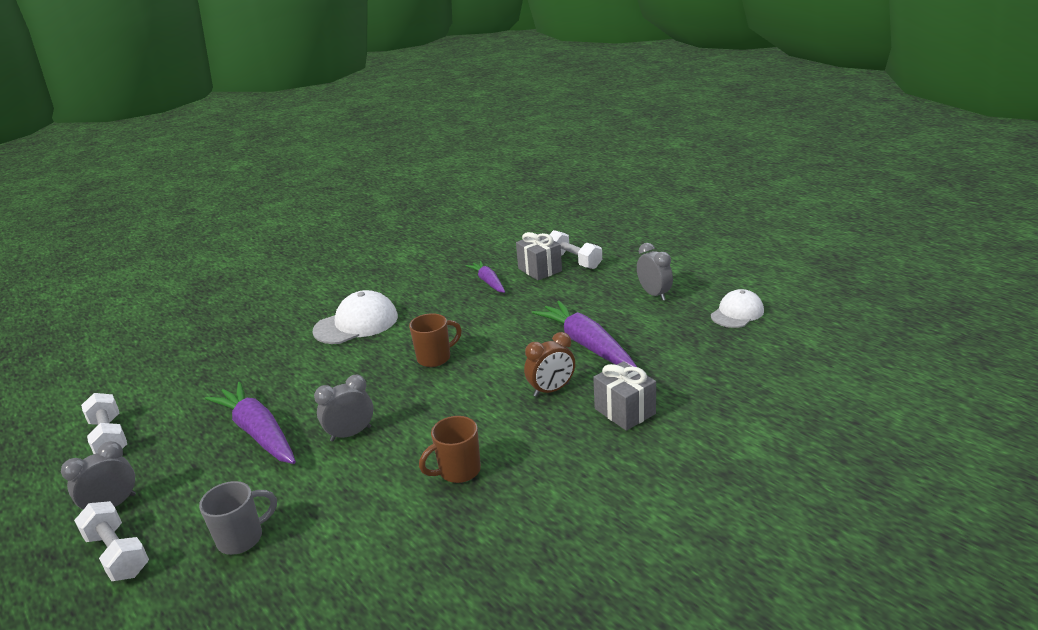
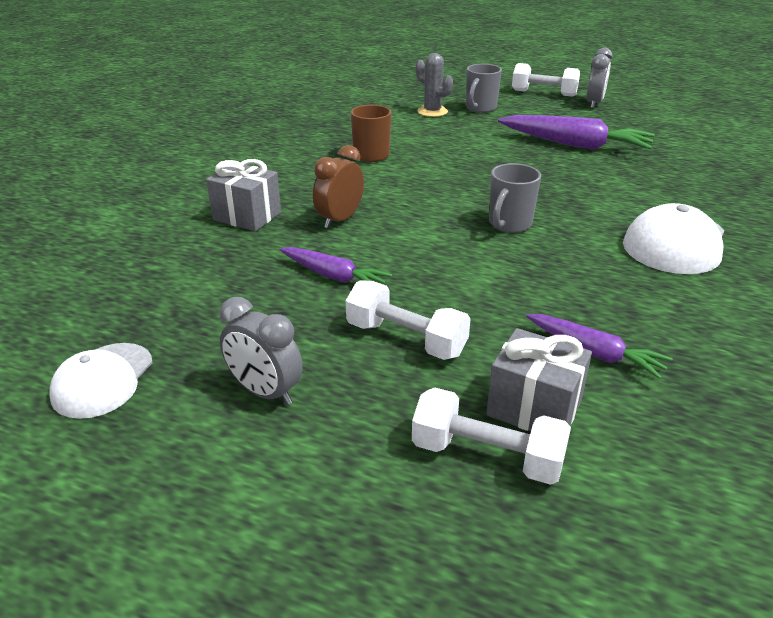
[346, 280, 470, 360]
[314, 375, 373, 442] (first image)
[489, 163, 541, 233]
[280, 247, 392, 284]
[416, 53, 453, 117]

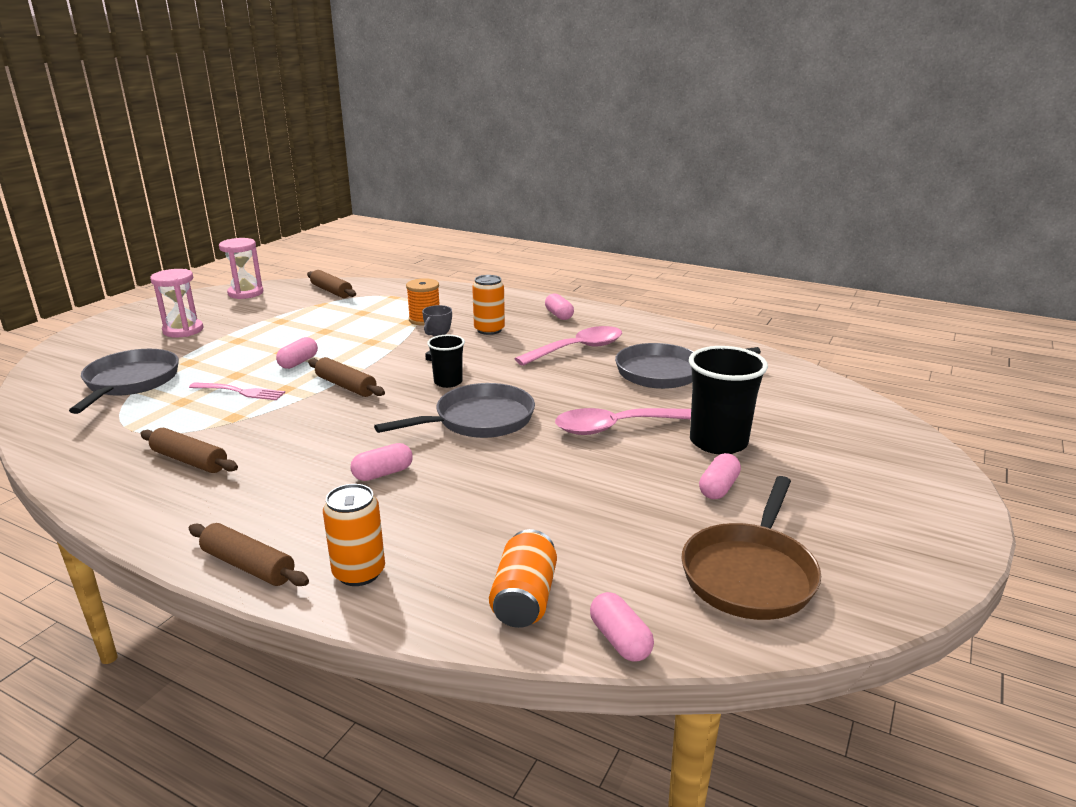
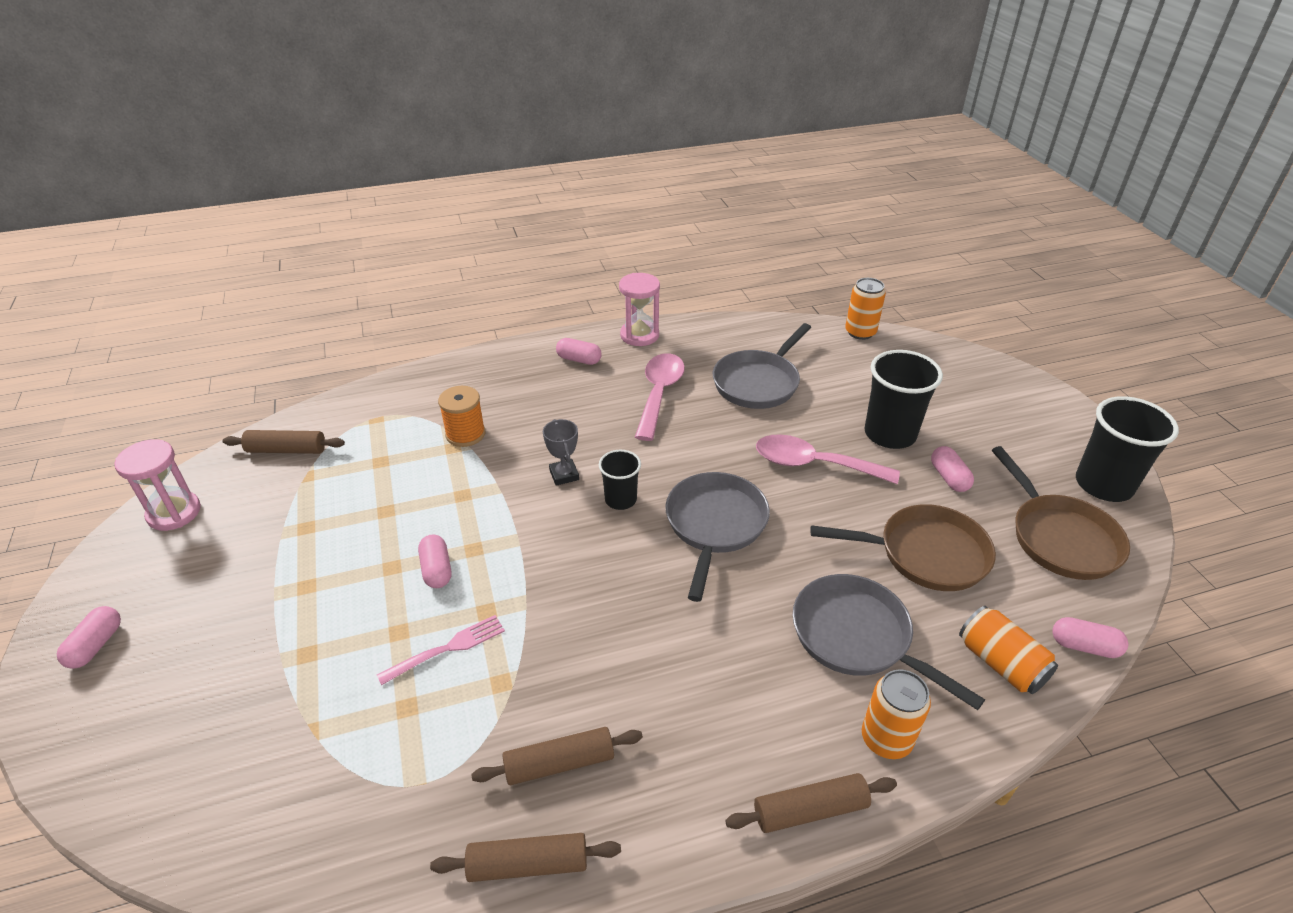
[793, 574, 985, 710]
[619, 273, 660, 346]
[430, 833, 621, 882]
[57, 606, 121, 669]
[845, 278, 886, 340]
[756, 434, 900, 484]
[810, 504, 996, 591]
[1076, 396, 1179, 502]

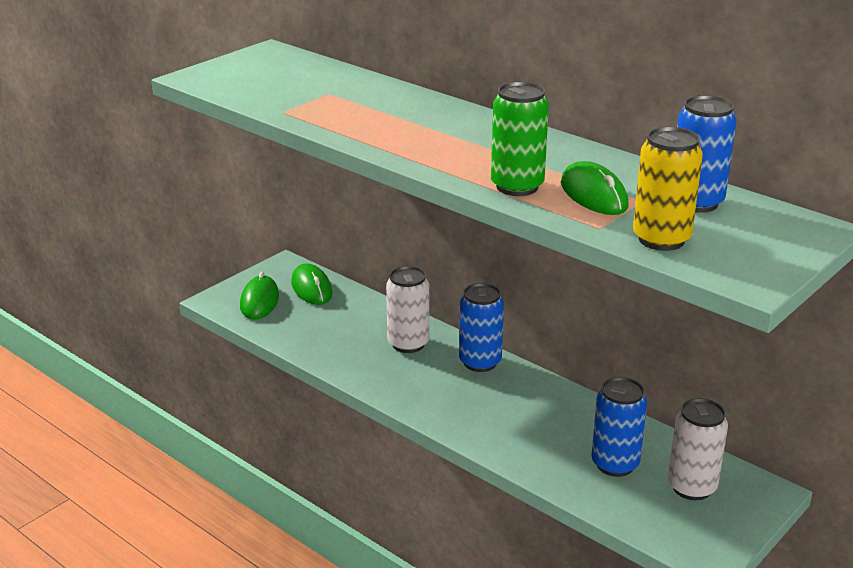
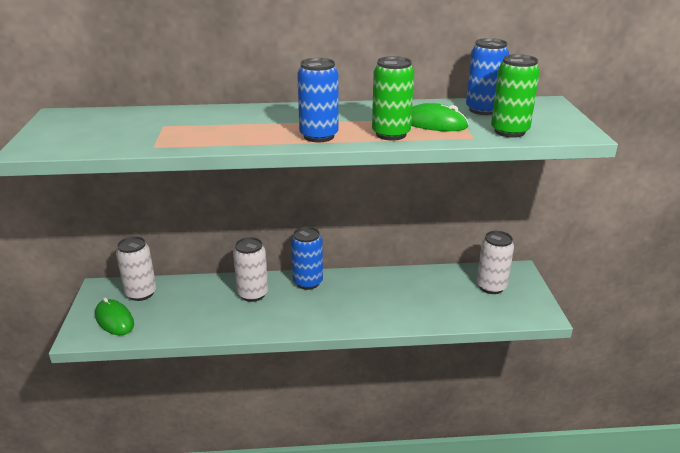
[116, 236, 156, 301]
[297, 58, 339, 142]
[491, 54, 540, 138]

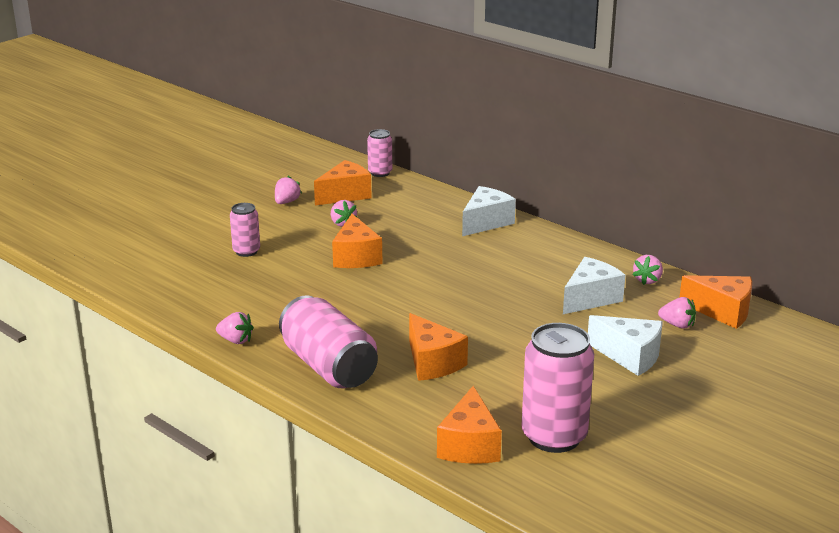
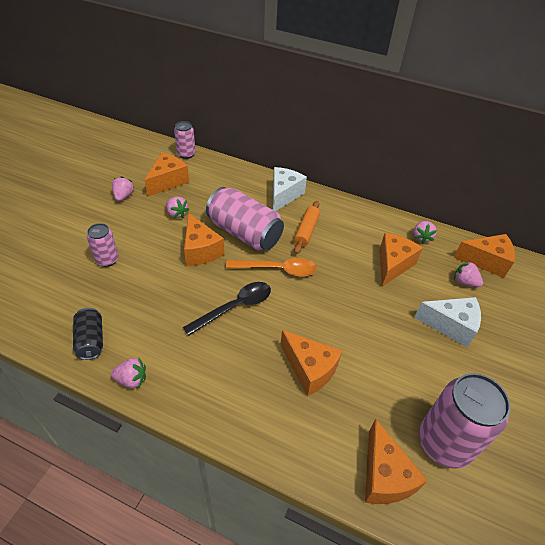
[206, 187, 284, 250]
[380, 233, 423, 287]
[454, 261, 483, 287]
[73, 308, 103, 360]
[183, 282, 271, 336]
[226, 258, 317, 277]
[294, 201, 320, 254]

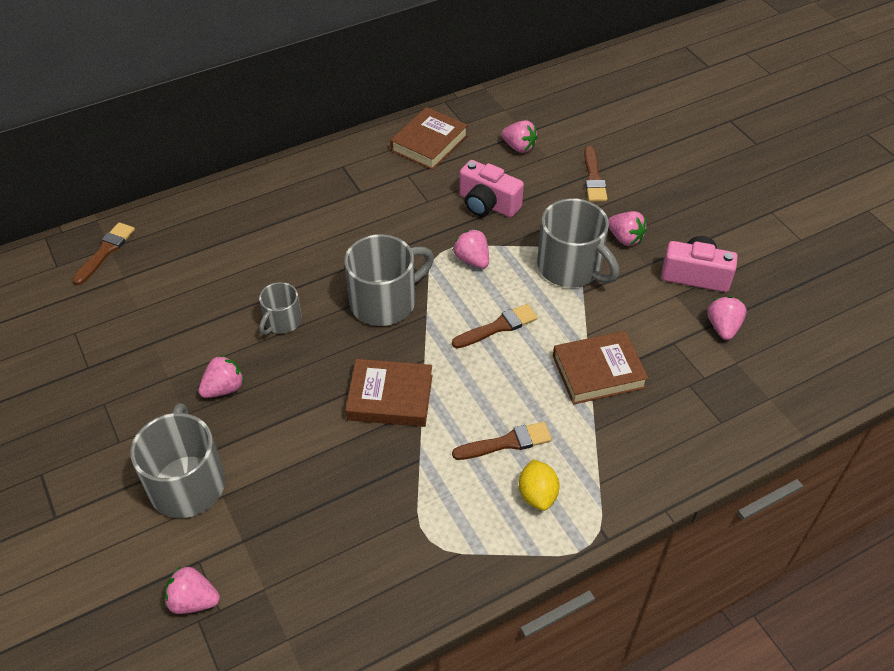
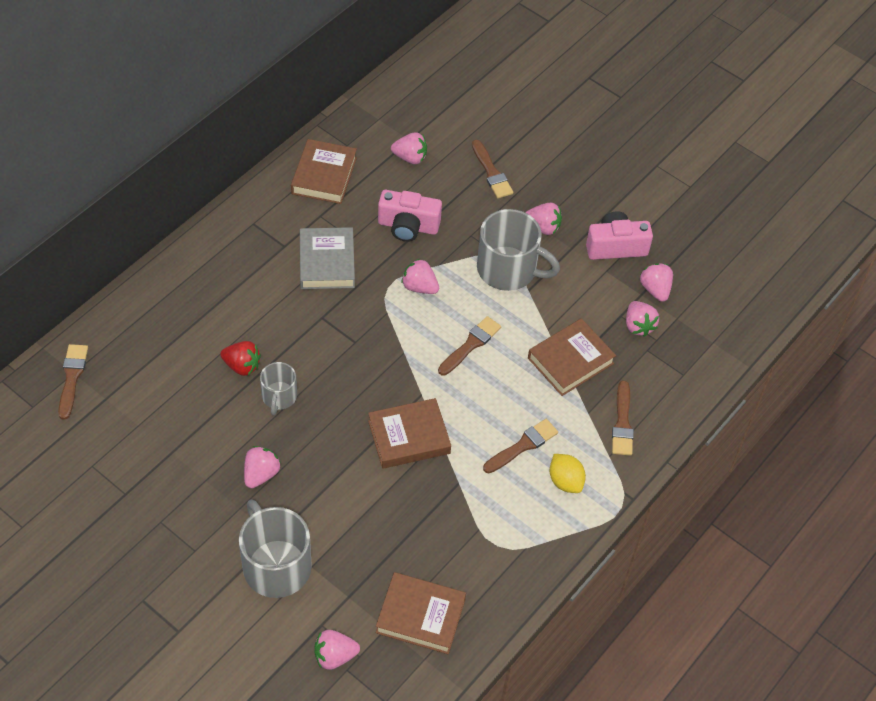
[344, 234, 434, 326] (first image)
[220, 341, 261, 376]
[300, 227, 355, 289]
[376, 572, 466, 654]
[612, 380, 634, 456]
[626, 301, 659, 337]

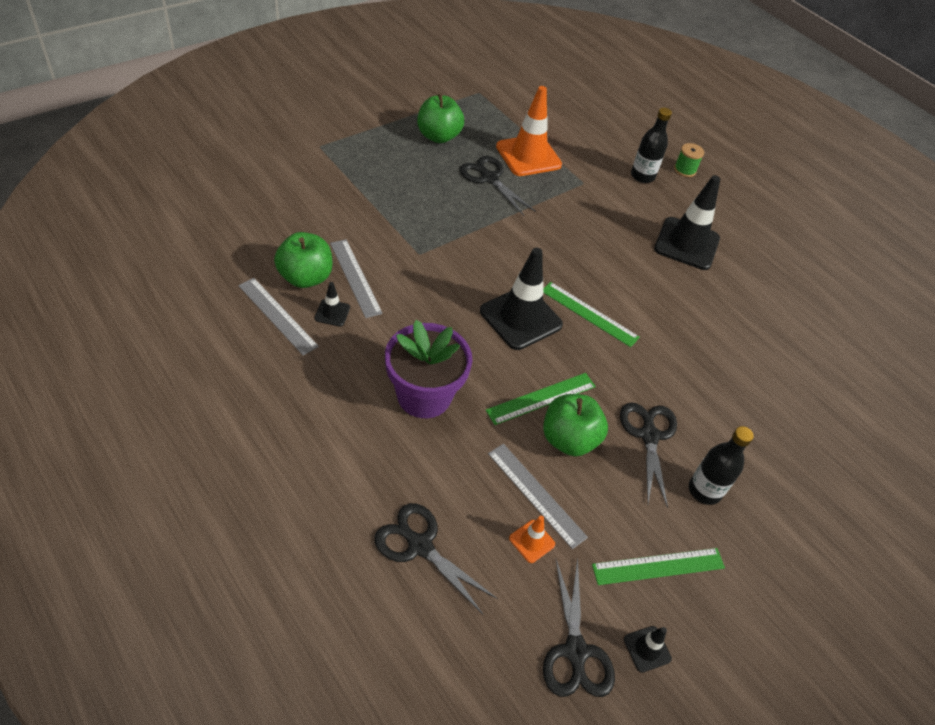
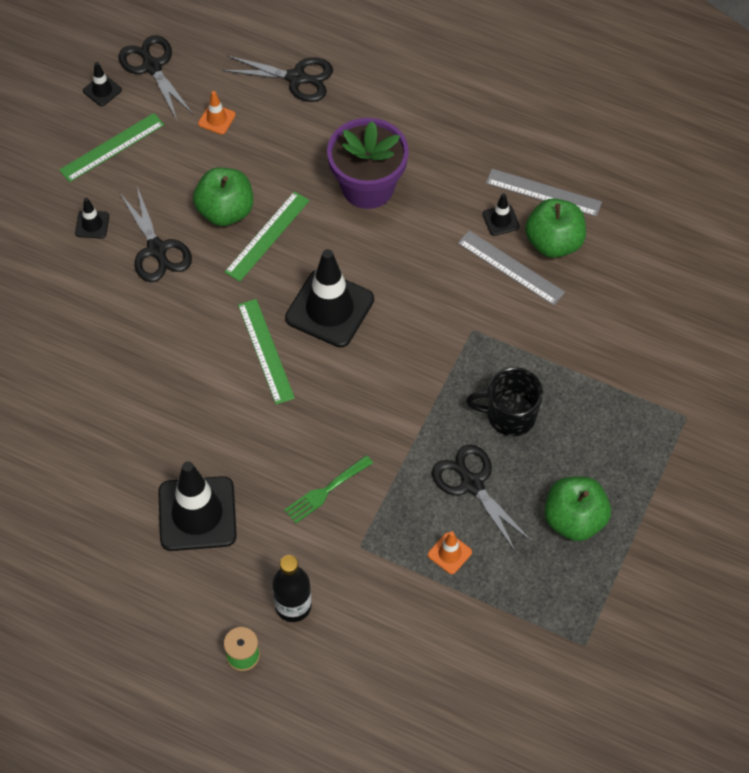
[432, 444, 532, 552]
[488, 444, 588, 549] (first image)
[428, 531, 472, 574]
[238, 299, 295, 404]
[75, 198, 109, 238]
[284, 455, 373, 524]
[466, 367, 543, 436]

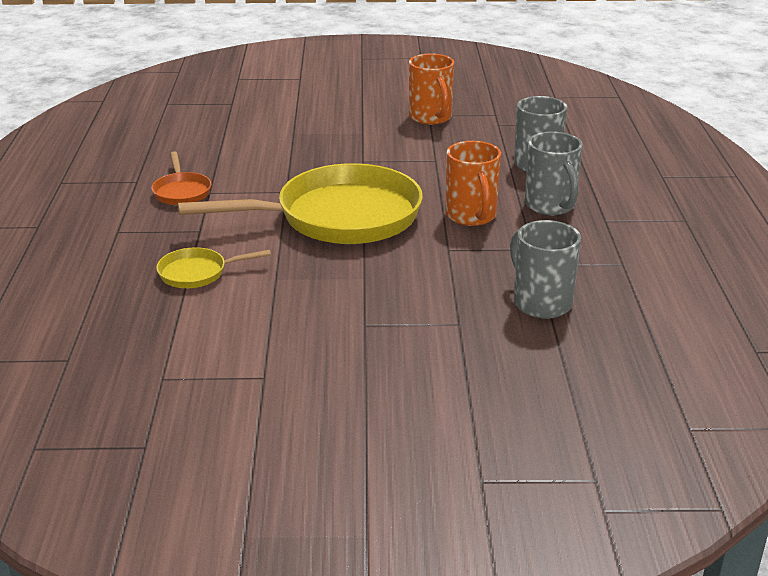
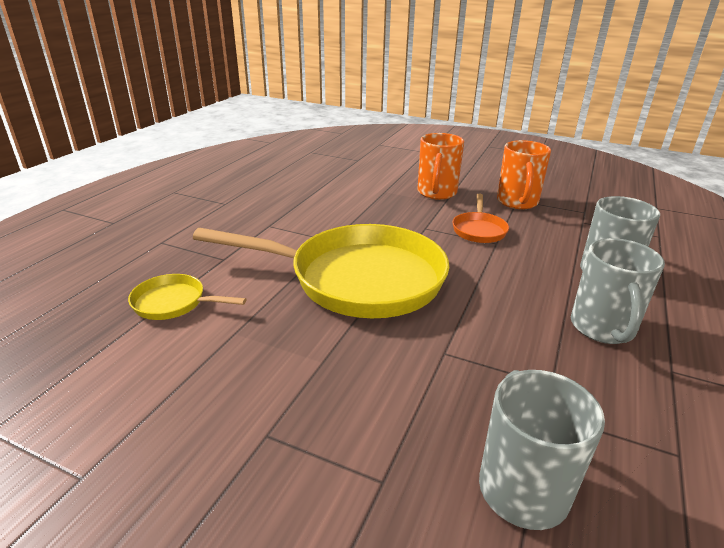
[452, 193, 509, 243]
[417, 133, 464, 200]

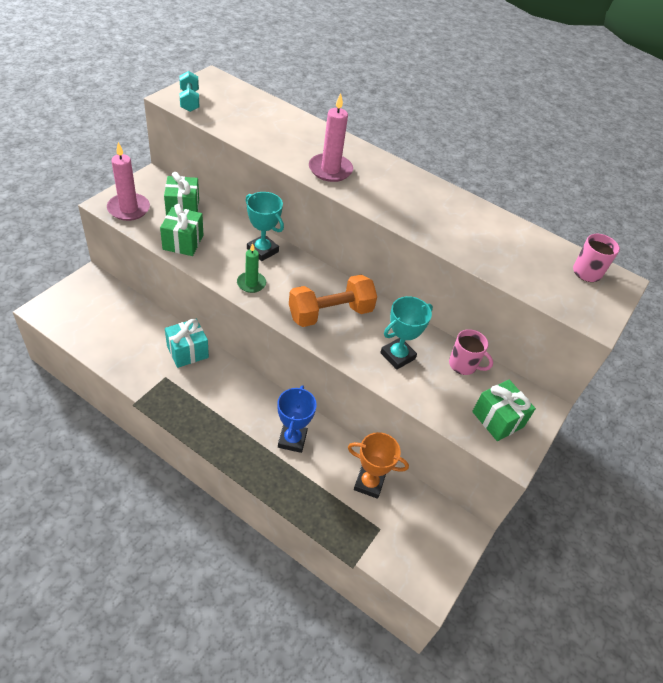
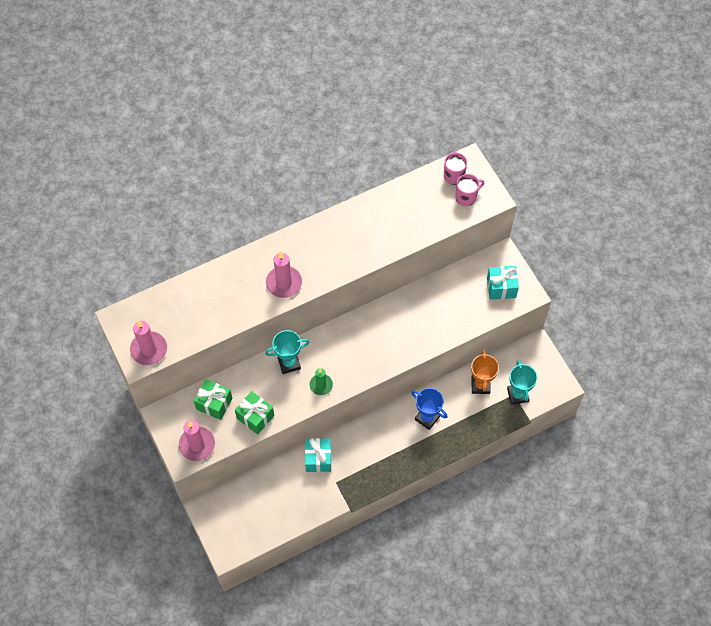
[130, 320, 167, 365]
[289, 274, 377, 327] (first image)
[471, 350, 499, 394]
[507, 360, 537, 405]
[455, 174, 484, 206]
[487, 266, 519, 300]

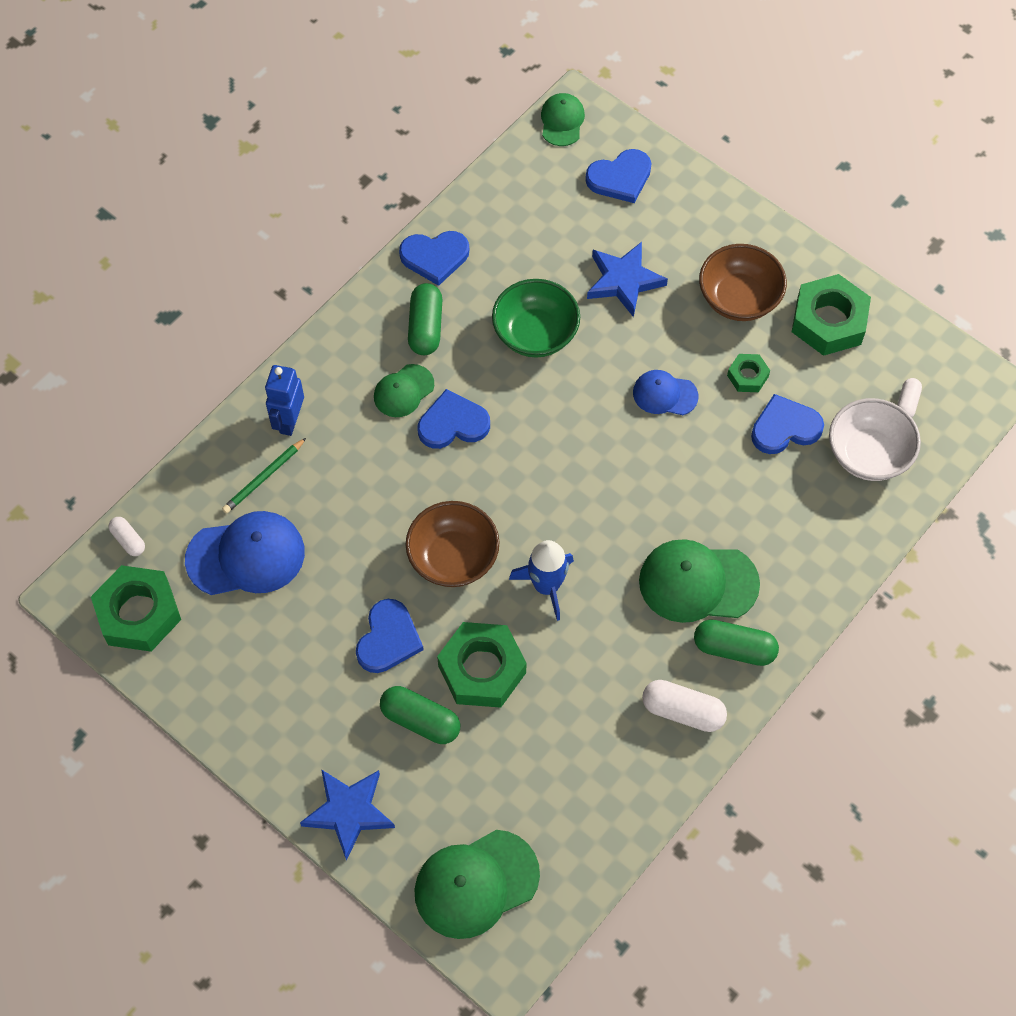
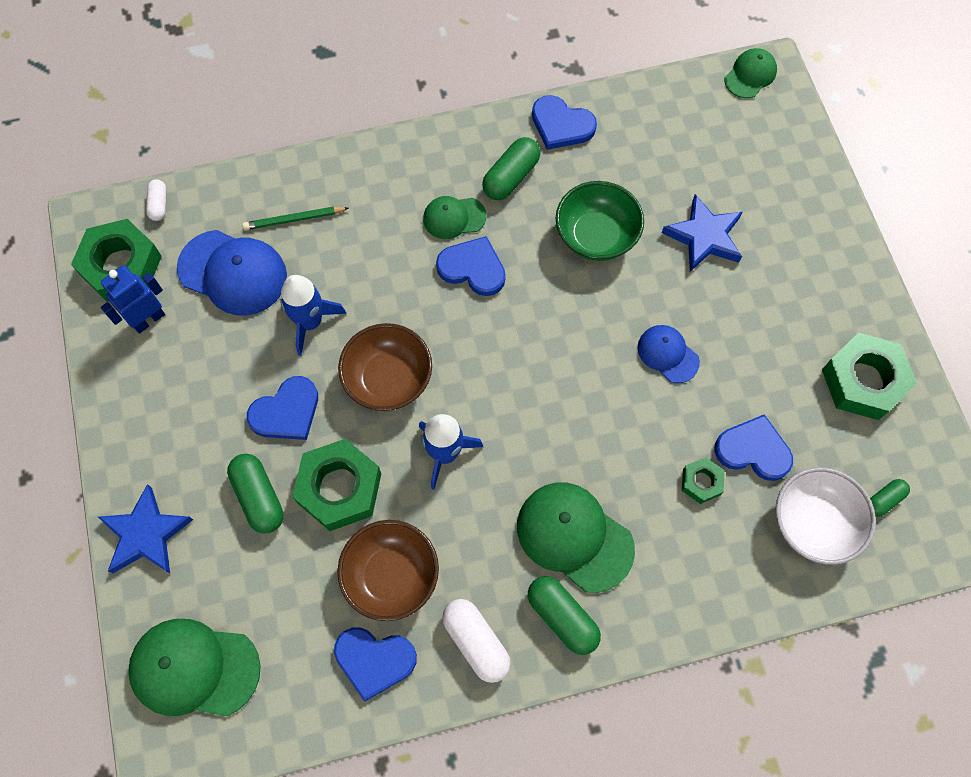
[101, 265, 165, 334]
[334, 627, 417, 701]
[337, 520, 439, 621]
[682, 457, 725, 504]
[870, 479, 910, 517]
[280, 275, 346, 356]

